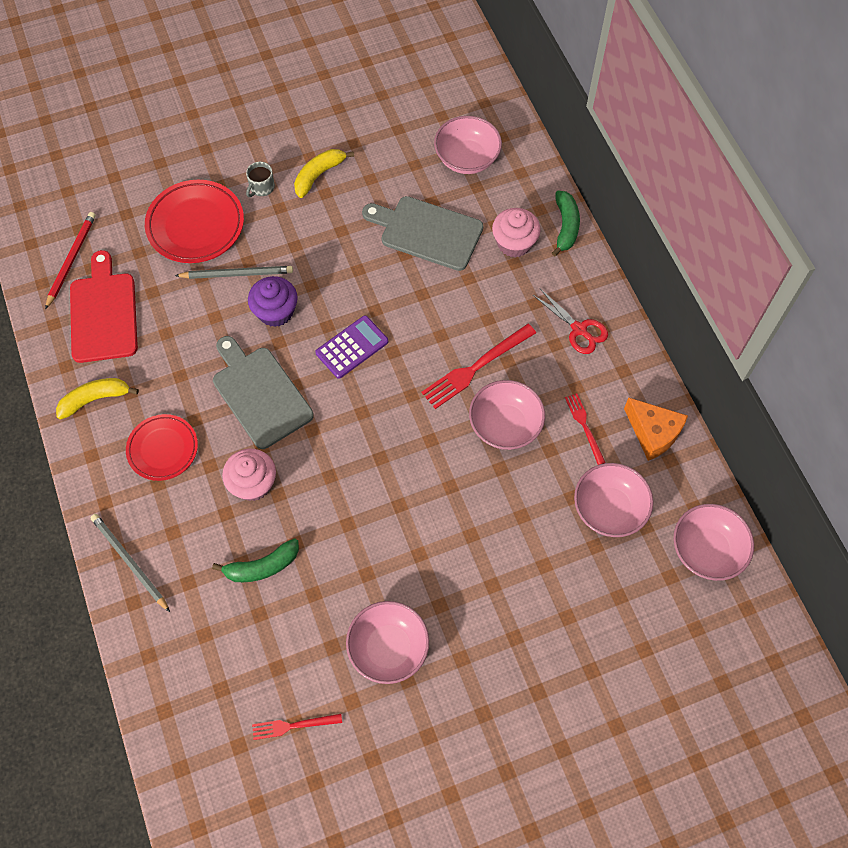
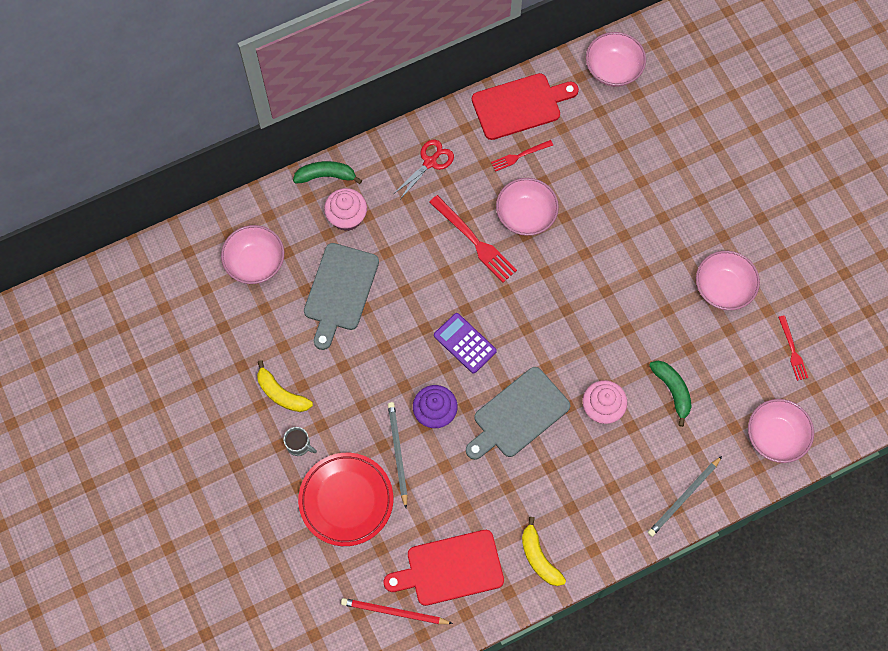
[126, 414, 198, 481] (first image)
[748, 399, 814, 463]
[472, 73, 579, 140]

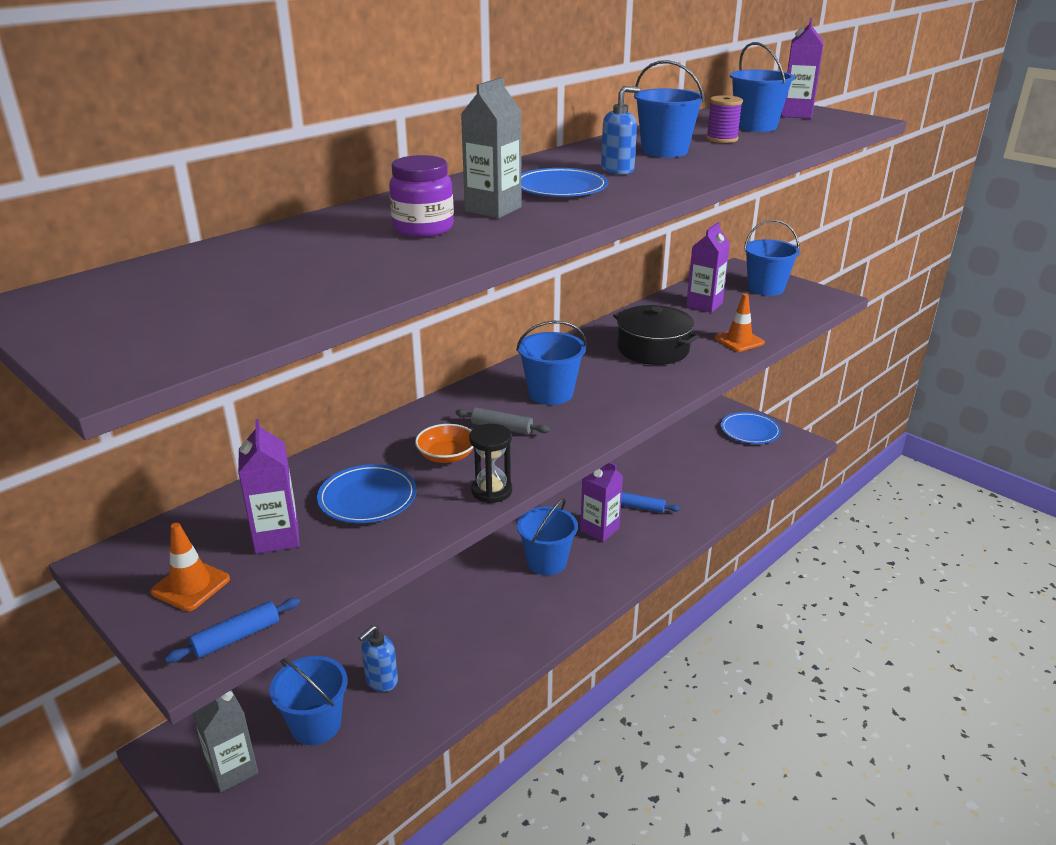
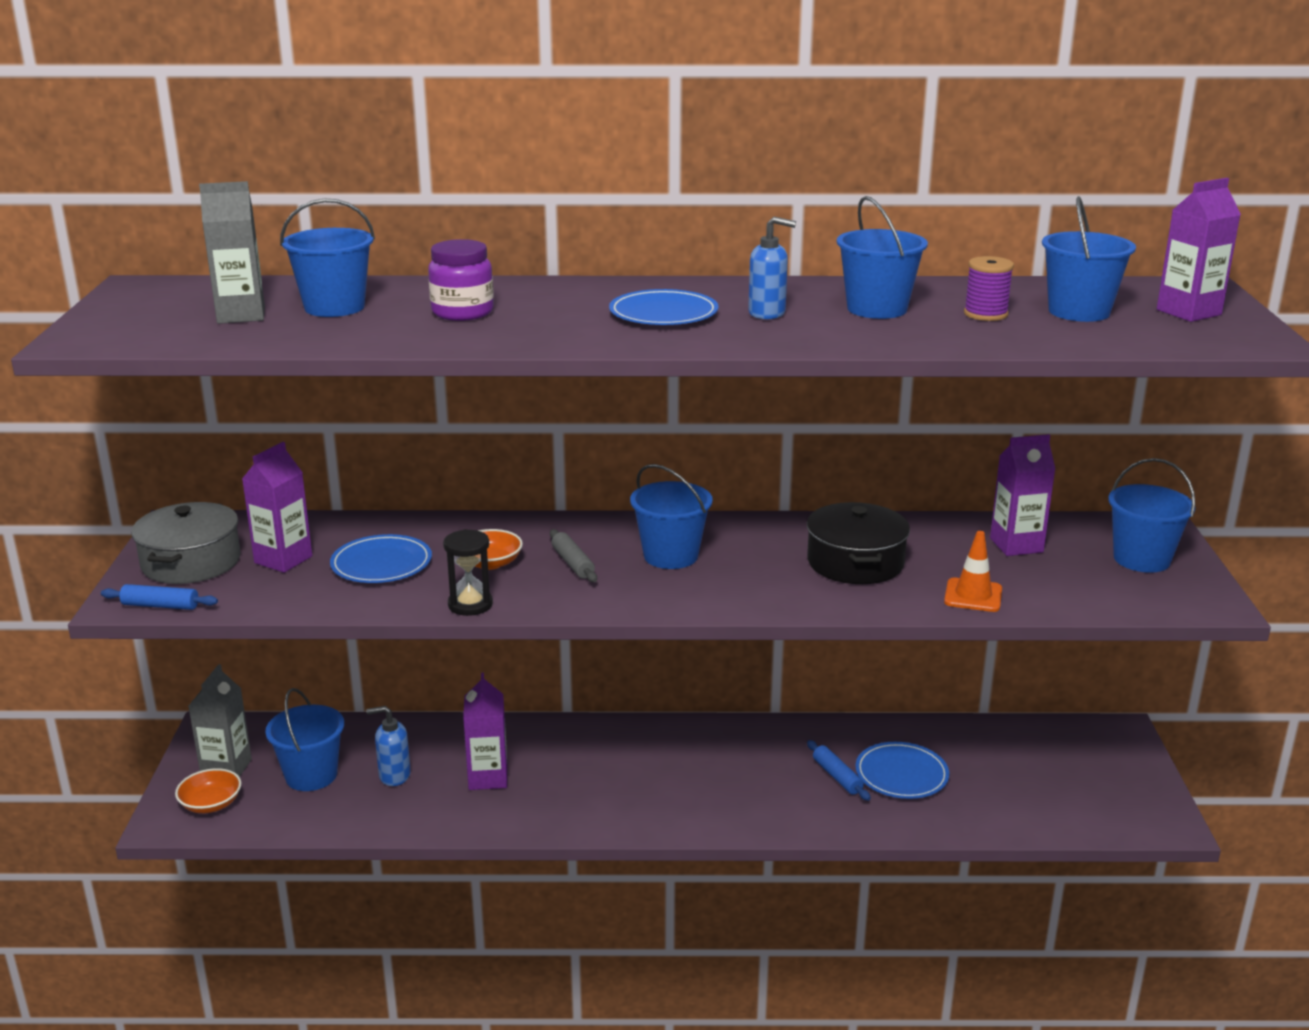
[131, 502, 241, 584]
[199, 181, 265, 324]
[280, 198, 375, 317]
[463, 672, 507, 790]
[855, 742, 949, 799]
[175, 768, 242, 813]

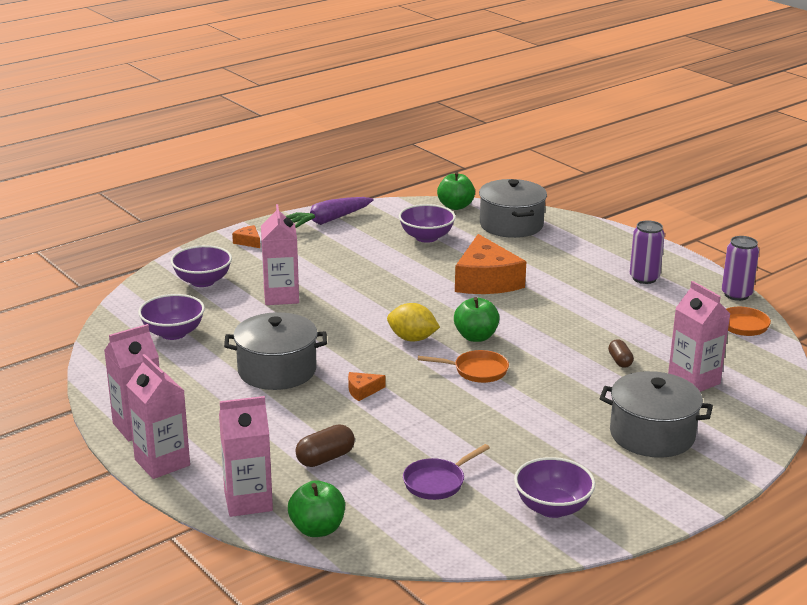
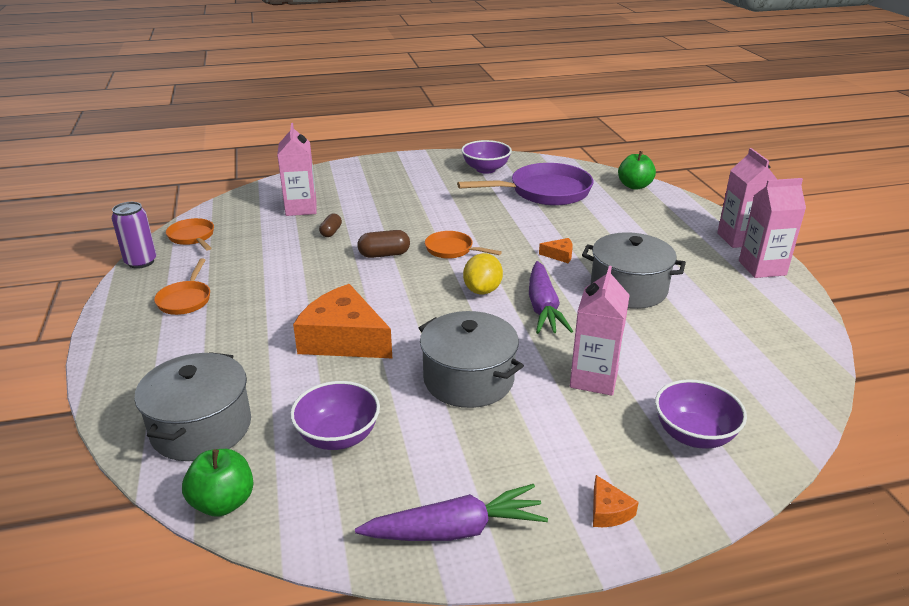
[138, 294, 205, 340] (first image)
[219, 396, 273, 517] (first image)
[357, 230, 410, 258]
[463, 253, 503, 294]
[457, 163, 594, 205]
[454, 297, 500, 342] (first image)
[293, 284, 392, 358]
[419, 311, 524, 408]
[154, 259, 210, 315]
[529, 261, 573, 334]

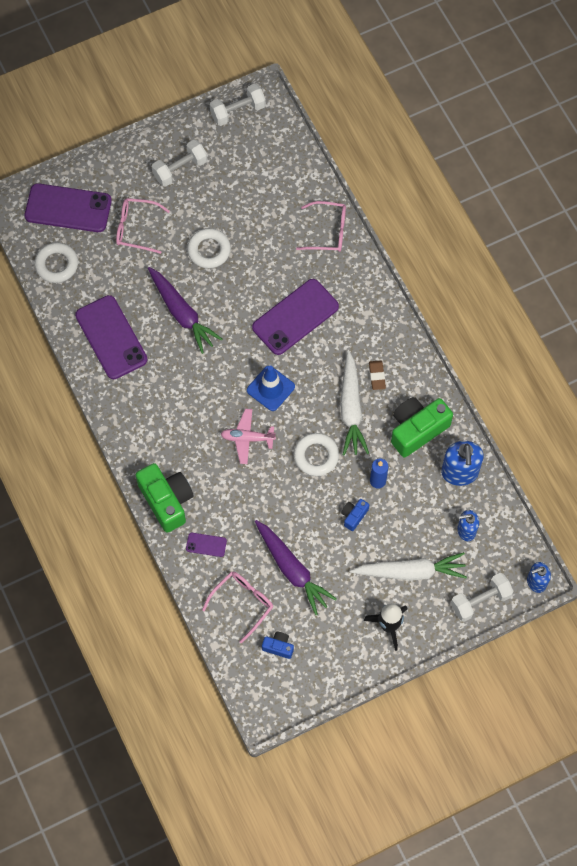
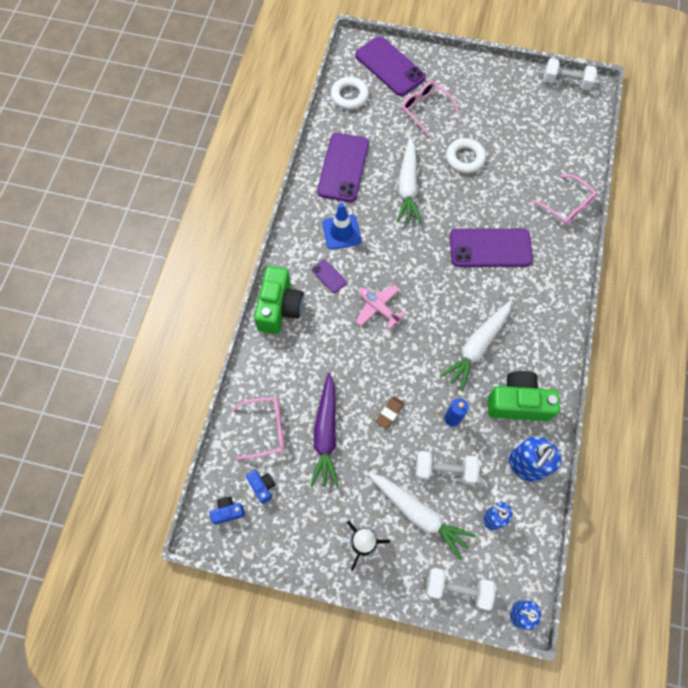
[397, 137, 421, 223]
[416, 451, 480, 485]
[312, 259, 347, 293]
[322, 203, 361, 250]
[294, 433, 339, 476] (first image)
[209, 497, 245, 524]
[376, 396, 404, 429]

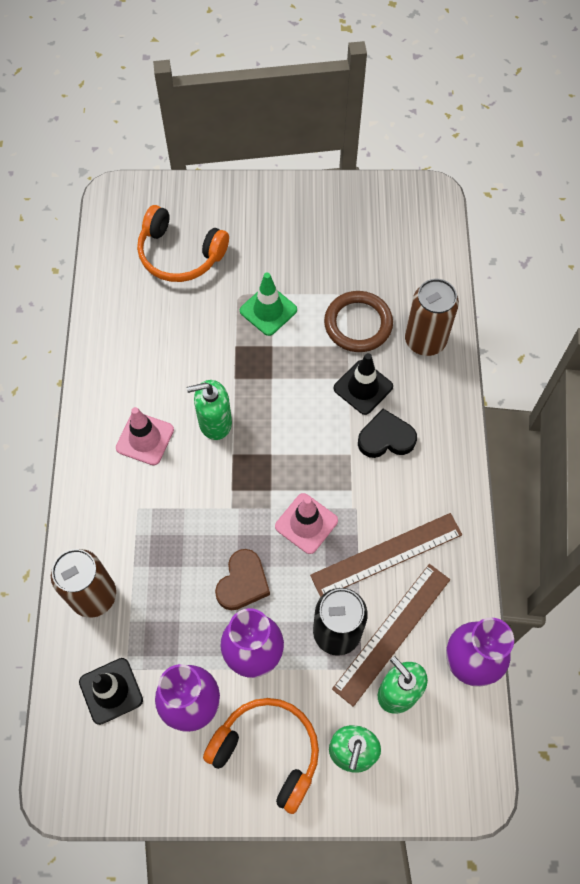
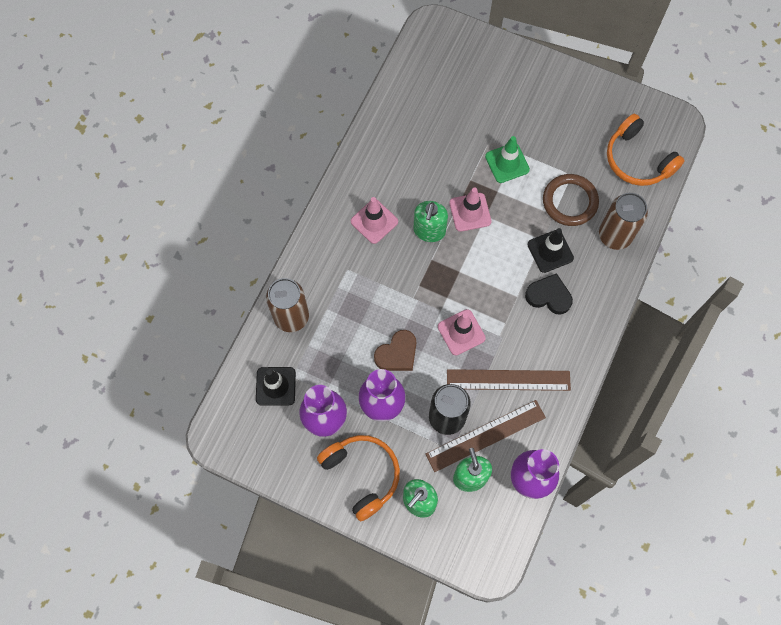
[607, 114, 685, 186]
[413, 201, 448, 242]
[449, 187, 491, 232]

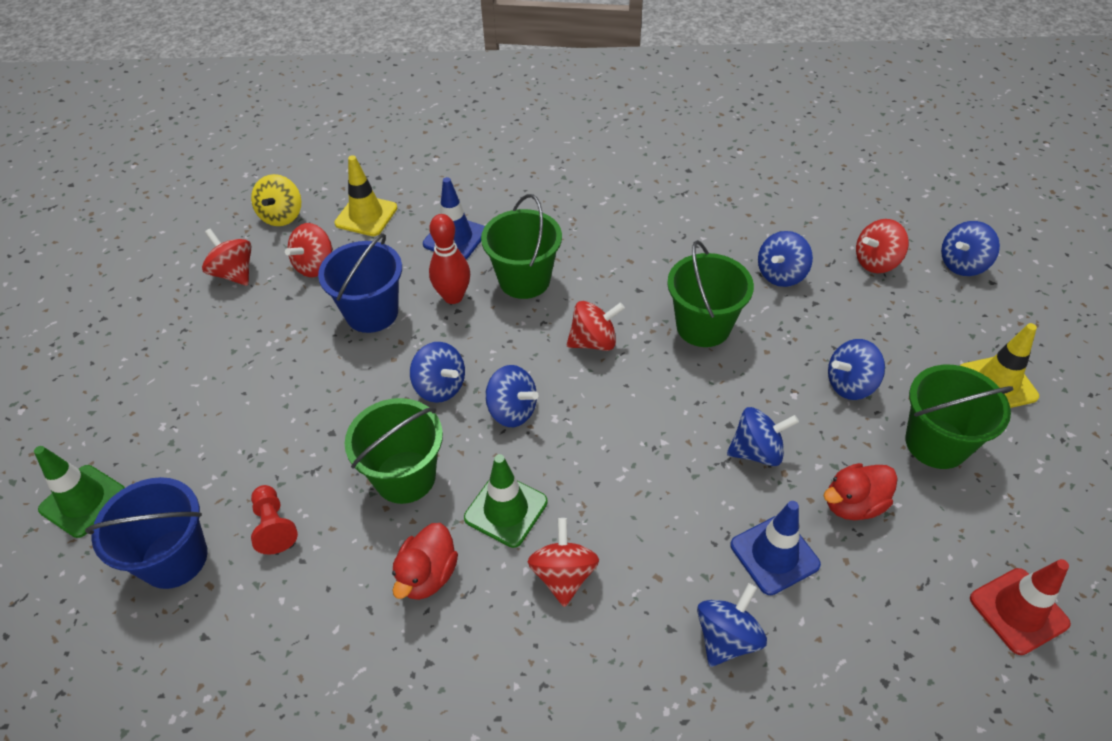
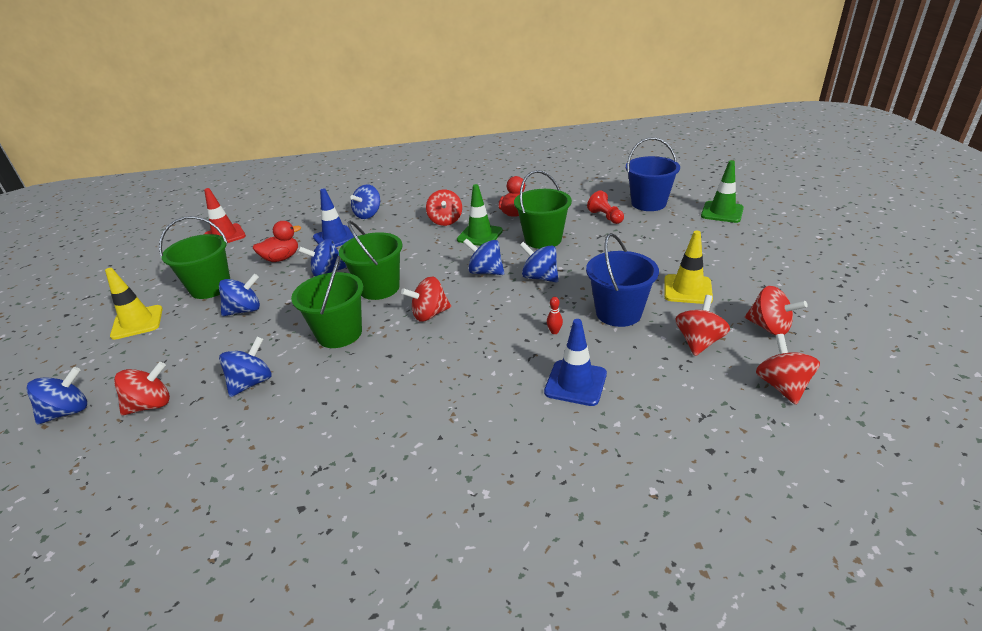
[756, 334, 820, 405]
[664, 231, 713, 304]
[547, 297, 563, 334]
[339, 221, 403, 300]

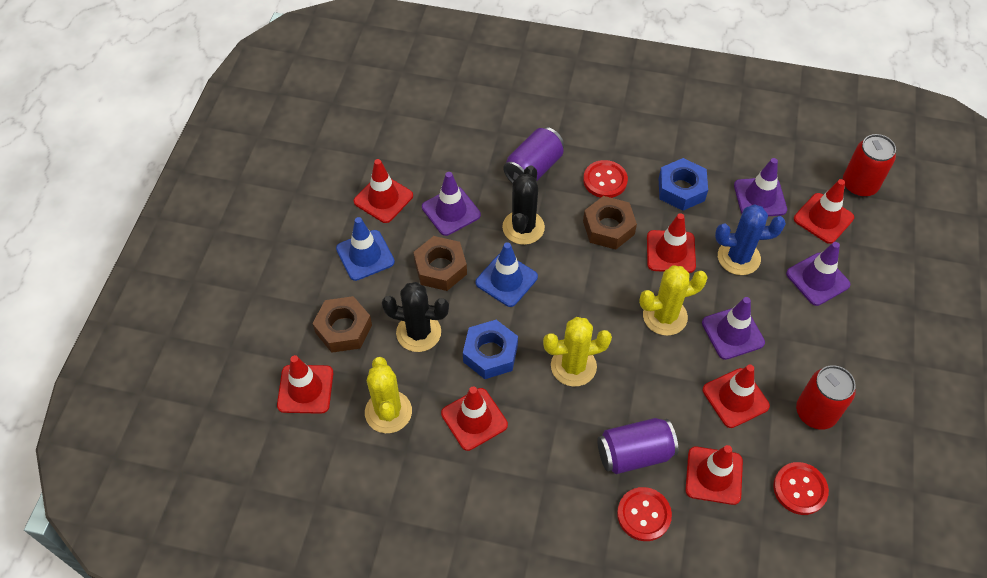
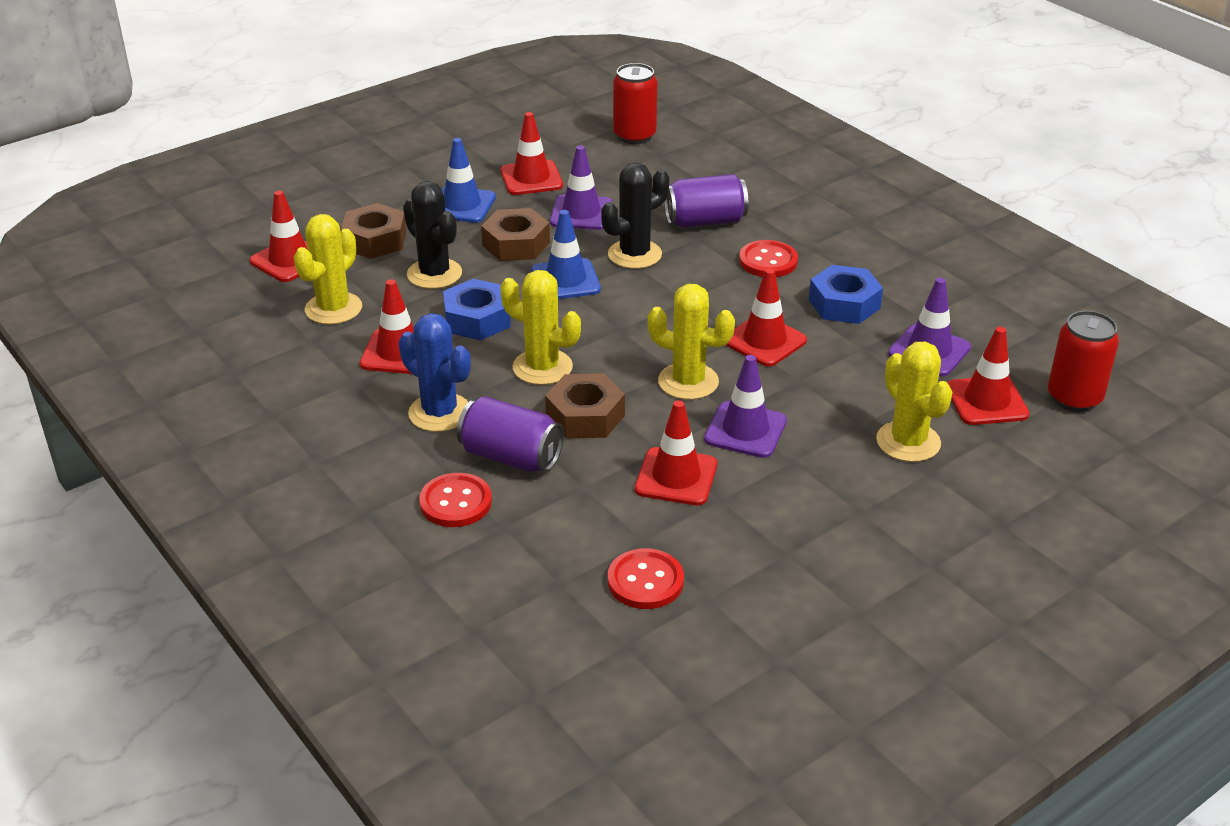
[545, 373, 625, 439]
[685, 445, 743, 505] (first image)
[399, 313, 471, 432]
[876, 342, 952, 462]
[613, 63, 657, 144]

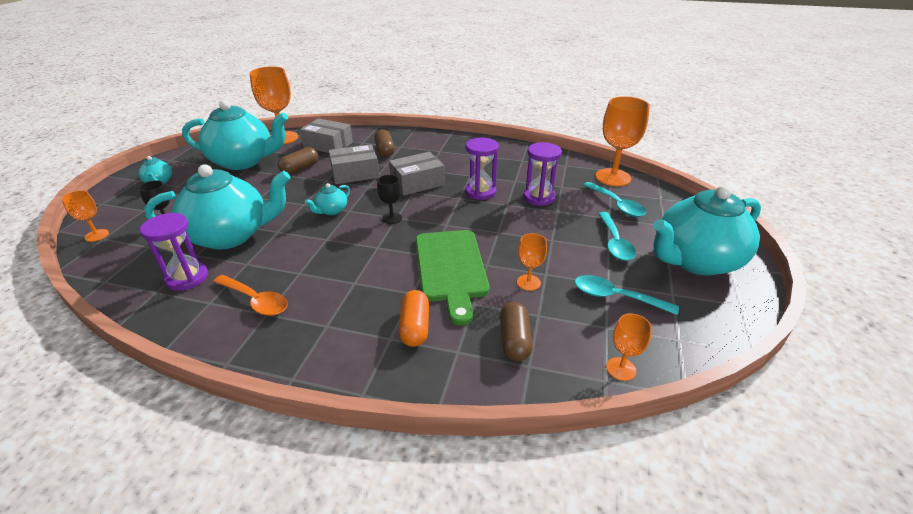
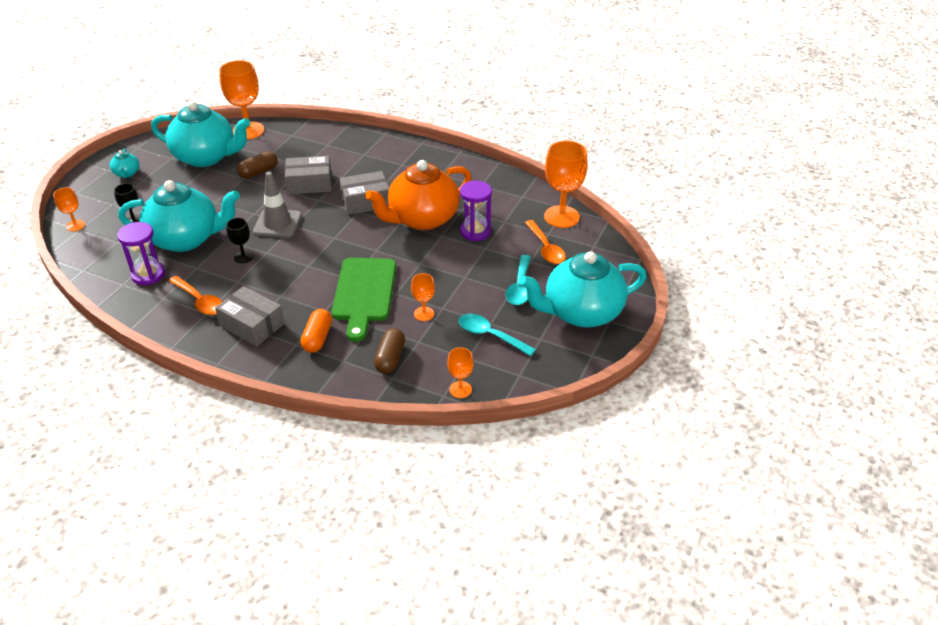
[215, 286, 284, 346]
[253, 172, 302, 238]
[374, 129, 395, 157] (first image)
[226, 218, 253, 263]
[365, 160, 471, 230]
[525, 220, 566, 264]

